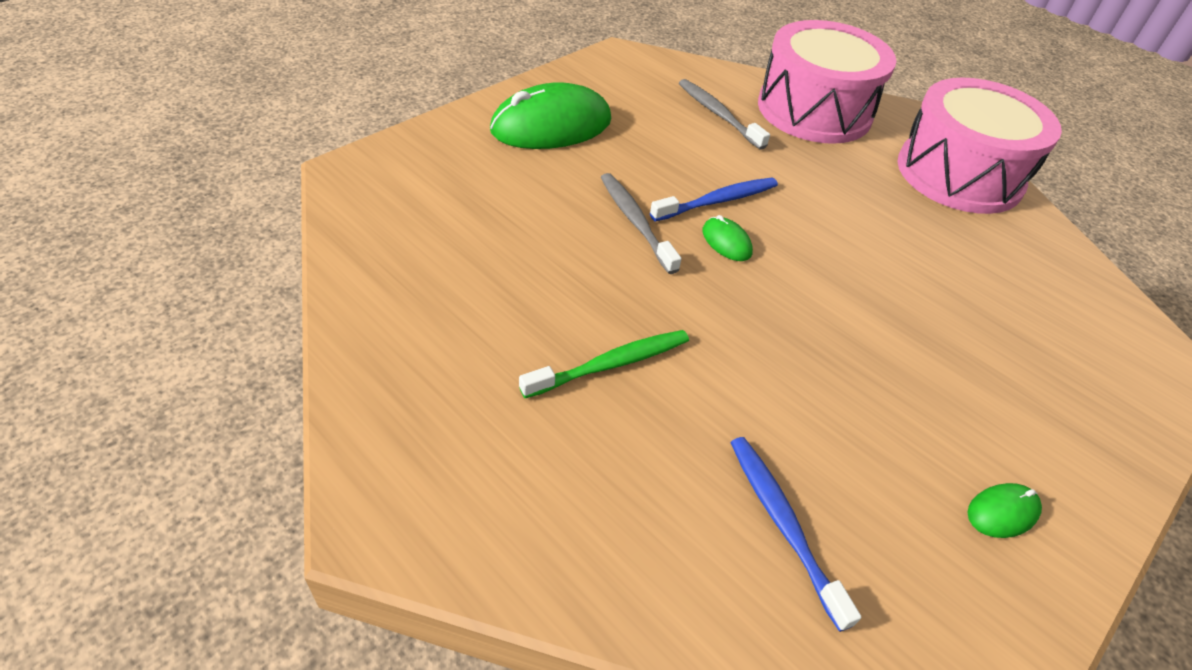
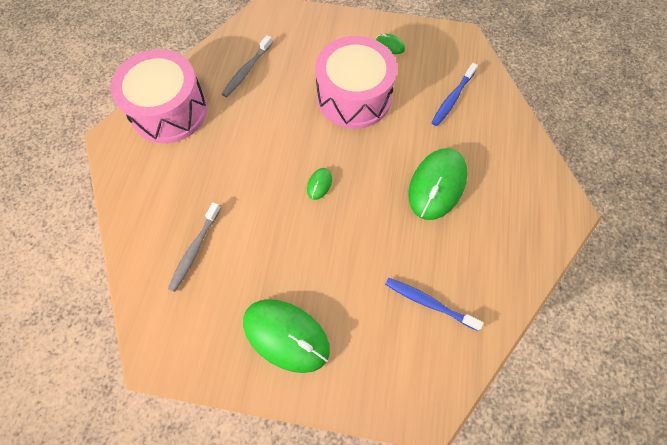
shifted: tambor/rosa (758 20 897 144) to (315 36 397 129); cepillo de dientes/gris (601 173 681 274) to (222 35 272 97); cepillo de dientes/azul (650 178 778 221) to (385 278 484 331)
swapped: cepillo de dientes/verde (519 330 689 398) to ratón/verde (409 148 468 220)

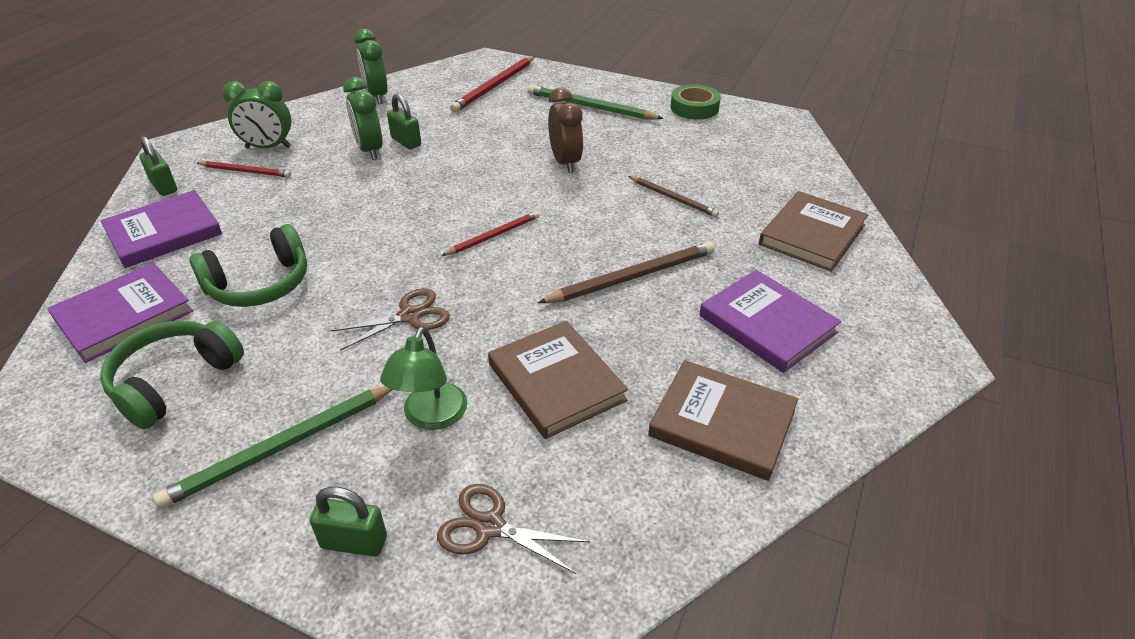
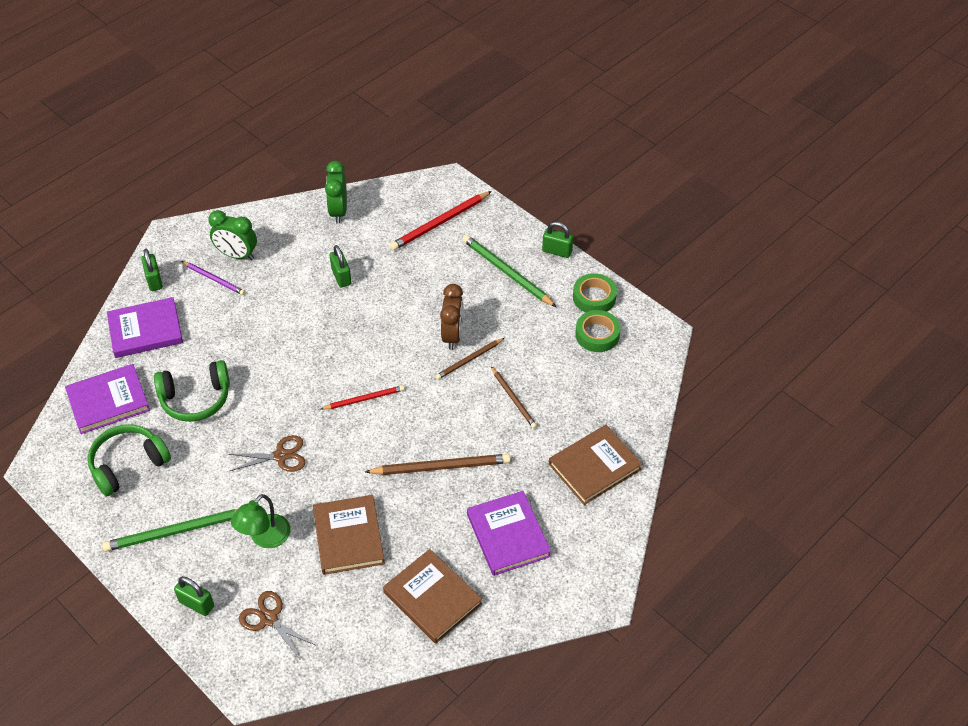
gone: despertador/verde (343 77 382 160)
new: candado/verde (542 222 573 258); cinta adhesiva/verde (575 310 621 352); lápiz/marrón (435 338 504 380)
repainted: lápiz/rojo (197 161 291 177) to lápiz/morado (182 261 245 295)

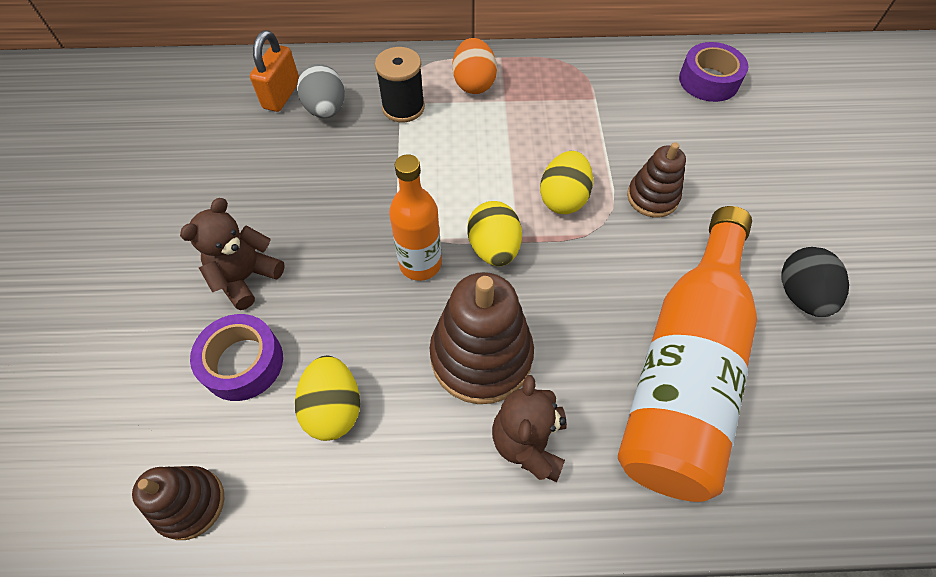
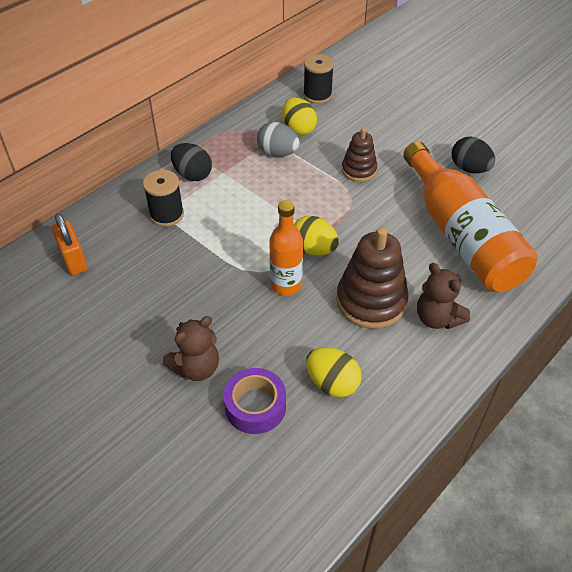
gone: juguete apilable/marrón (132 466 224 540)
shifted: huevo/gris (297 64 345 118) to (257 122 299 157); huevo/amarillo (540 151 593 214) to (282 98 317 135)
swapped: cinta adhesiva/morado (679 42 749 102) to carrete/negro (303 54 334 104)
repainted: huevo/naranja (452 38 497 94) to huevo/negro (171 143 212 181)
rotated: osito/marrón (180 198 285 310) = (163 316 219 381) 120 degrees counterclockwise

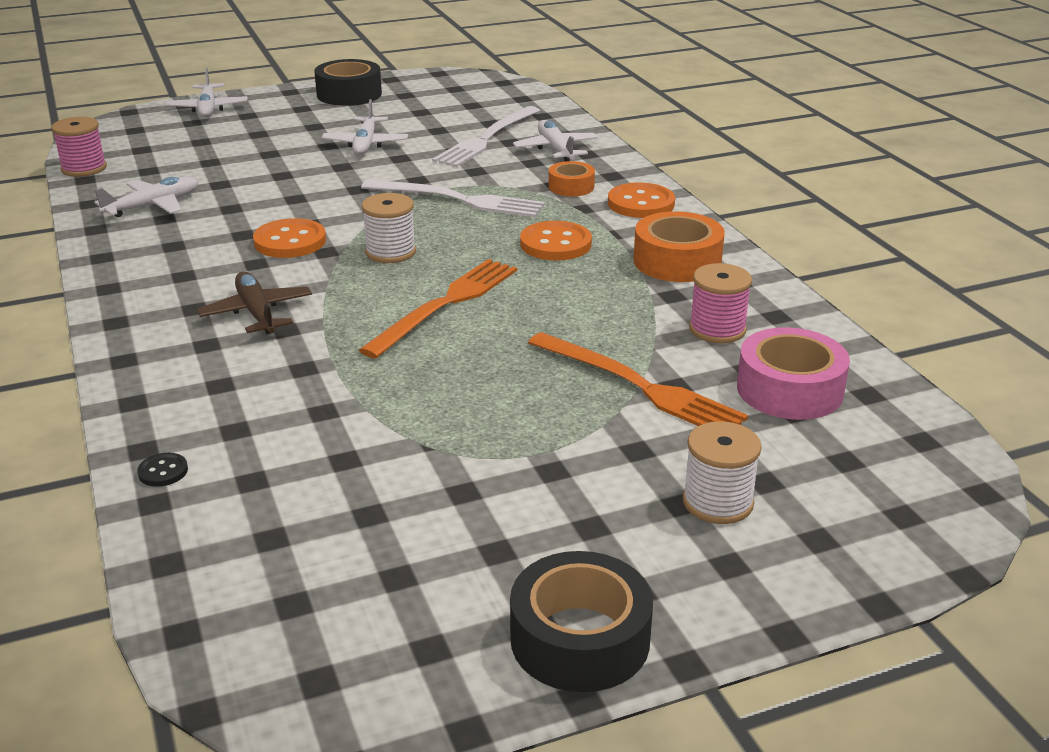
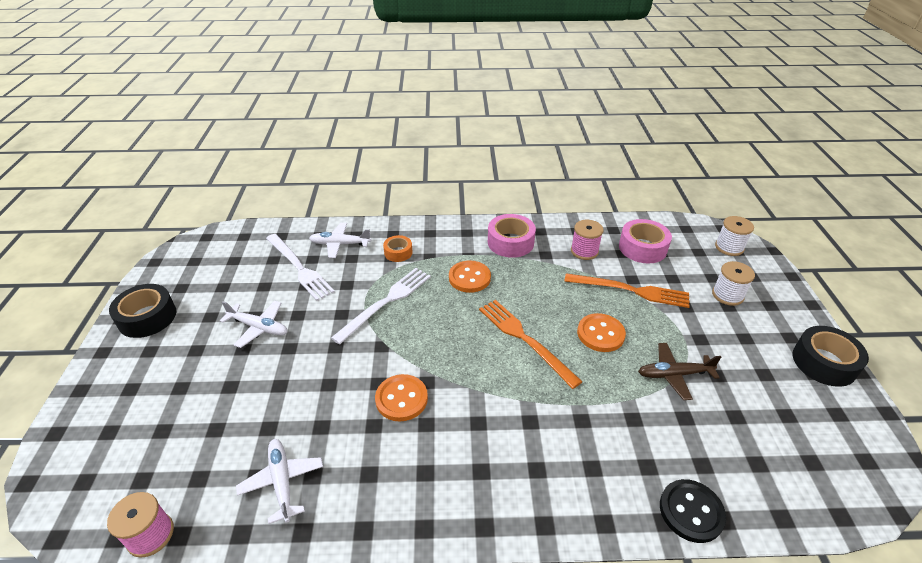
gone: avión/blanco (165 68 248 118)
shifted: botón/naranja (608 183 675 218) to (577 313 626 352); carrete/blanco (362 193 416 263) to (715 216 754 256); avión/marrón (197 271 312 334) to (638 343 721 400)
repainted: cinta adhesiva/naranja (634 211 725 282) to cinta adhesiva/rosa (488 214 536 258)
rotated: tenedor/naranja (528 332 748 426) = (564 273 690 308) 45 degrees clockwise
scaled: botón/negro (137 453 188 487) = (660 479 726 543) x2.03

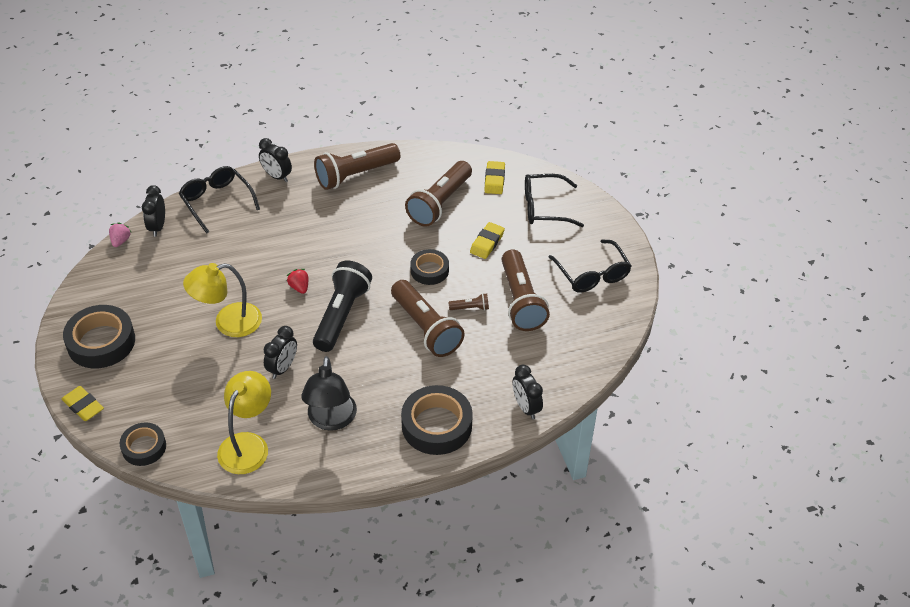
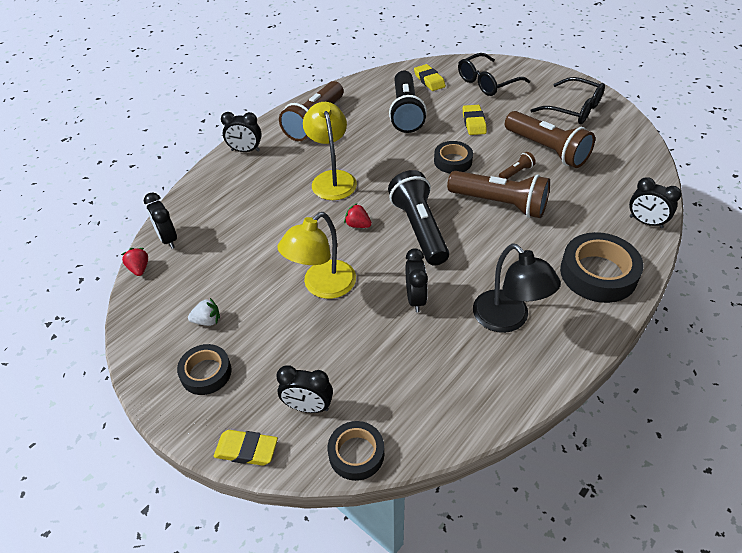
gone: gafas/negro (179 166 260 233)
new: fresa/blanco (188 298 220 326); despertador/negro (276 365 333 413)
shifted: lámpara/amarillo (217 371 271 474) to (303 102 357 200)
repainted: lámpara de mano/marrón (405 161 472 227) to lámpara de mano/negro (389 71 427 133); fresa/rosa (109 223 131 247) to fresa/rojo (121 248 148 276)
scaled: cinta adhesiva/negro (63 305 135 368) = (177 344 232 395) x0.61

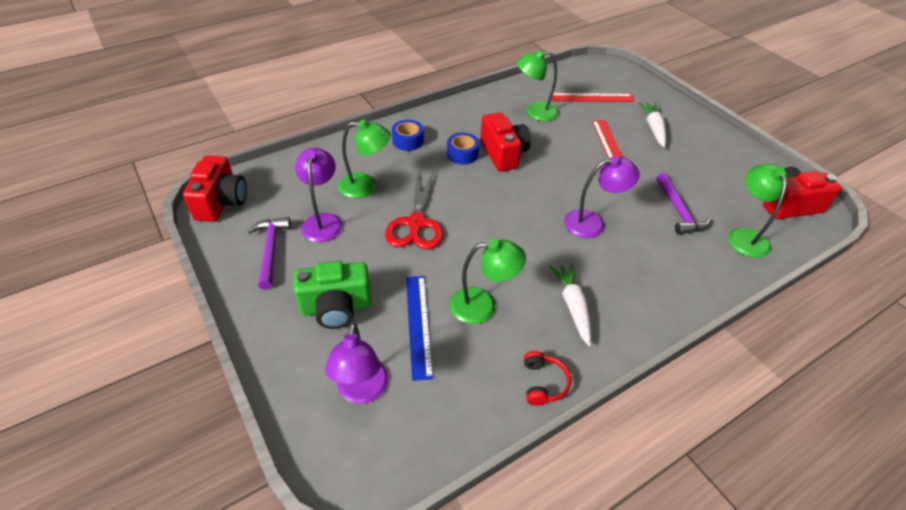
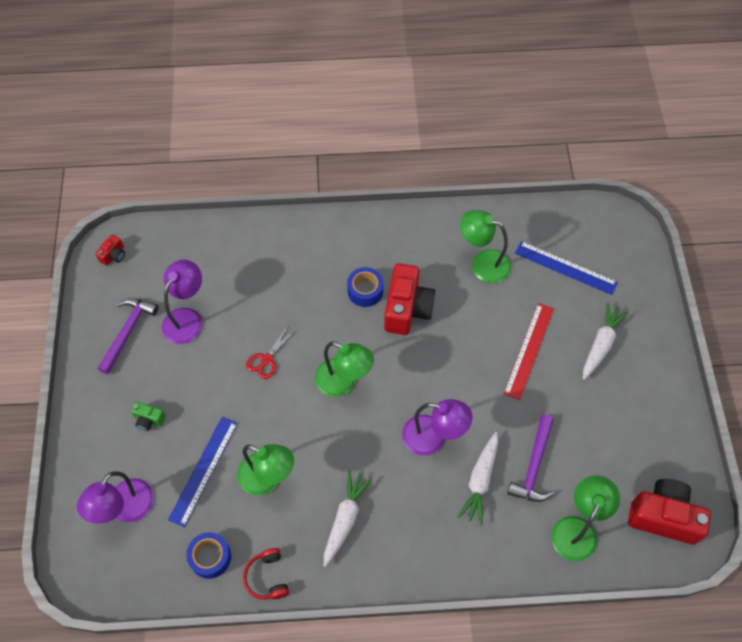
new: zanahoria/blanco (458 432 498 525)
shifted: lámpara/verde (338 120 391 198) to (315 341 374 397); cinta adhesiva/azul (392 120 424 151) to (186 532 231 579)
repainted: regla/rojo (551 93 635 102) to regla/azul (515 241 618 295)
rotated: auriculares/rojo (524 351 571 406) = (243 548 289 600) 135 degrees clockwise
scaled: cámara/rojo (183 156 247 222) = (95 234 125 266) x0.46; tijeras/rojo (385 171 443 250) = (246 327 296 379) x0.53; cámara/verde (294 261 372 329) = (131 402 166 431) x0.46

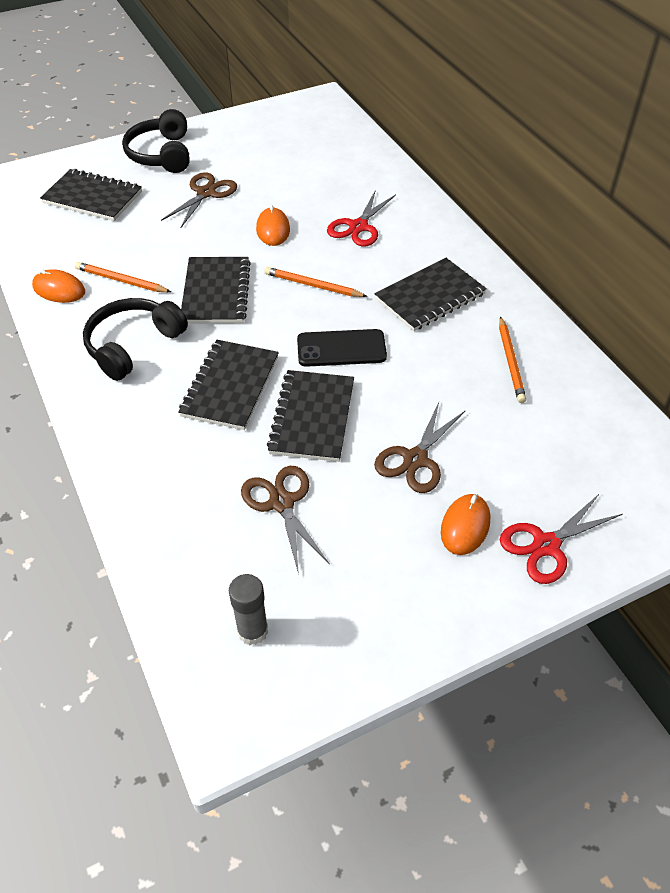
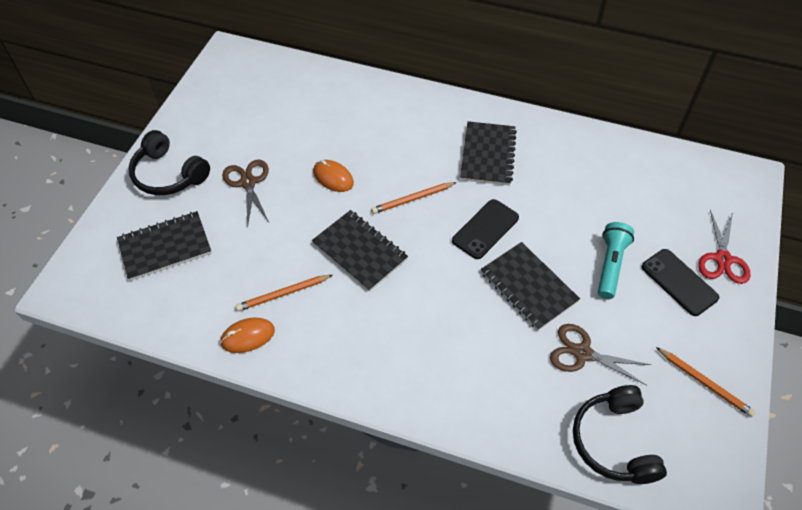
gone: tijeras/rojo (327 190 396 246); cuaderno/negro (178 340 279 430); barra de pegamento/gris (229 574 268 645)
shifted: auriculares/negro (83 298 188 381) to (573 385 667 484); lápiz/naranja (499 316 526 403) to (656 347 756 417)
swapped: tijeras/marrón (374 402 465 493) to lámpara de mano/turquesa (598 222 634 299); ratón/naranja (441 494 490 555) to móvil/negro (642 249 719 316)

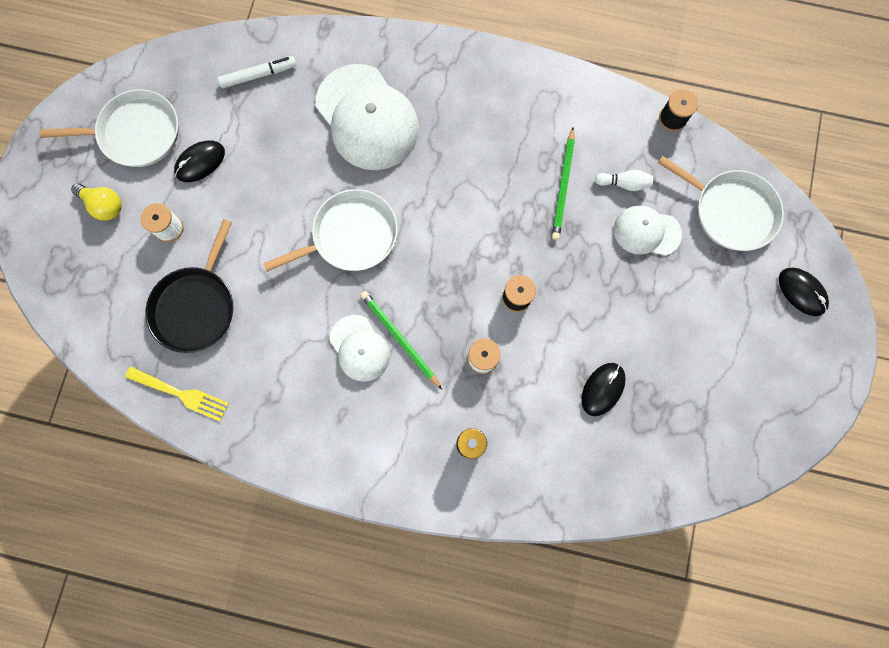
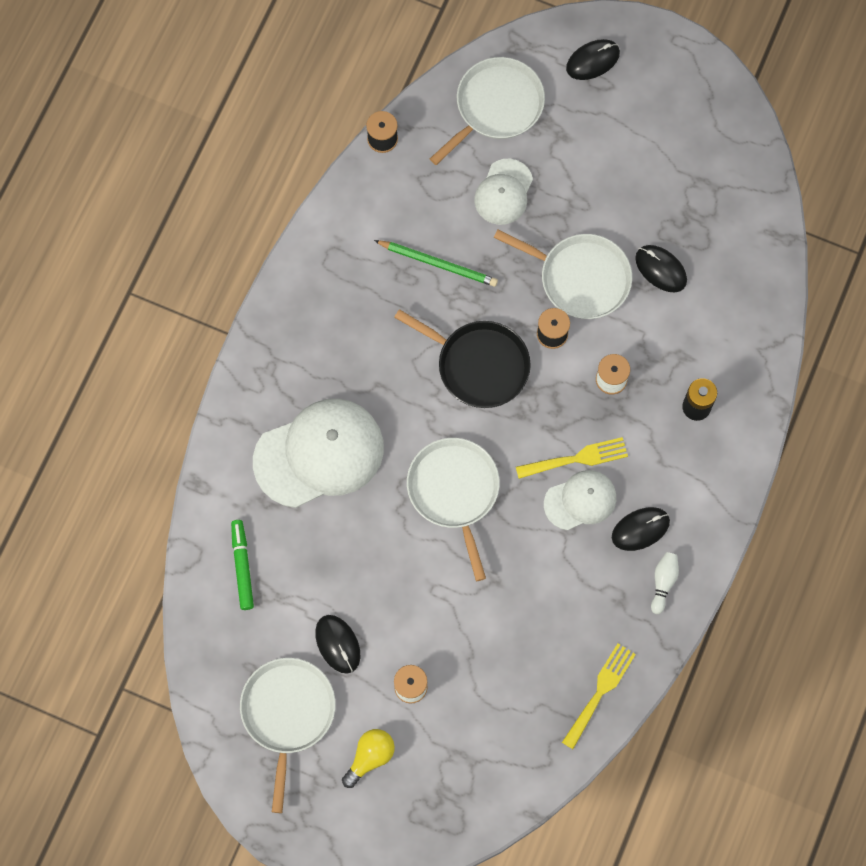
new: sartén/blanco (494 229 632 319); ratón/negro (612 507 670 551)
shifted: bolo/blanco (595 170 653 191) to (651 552 679 614); sartén/negro (146 219 233 353) to (394 309 531 408)
swapped: lápiz/verde (360 291 442 390) to tenedor/amarillo (516 437 628 479)
repainted: rotulador/blanco (218 56 297 88) to rotulador/verde (231 520 254 610)

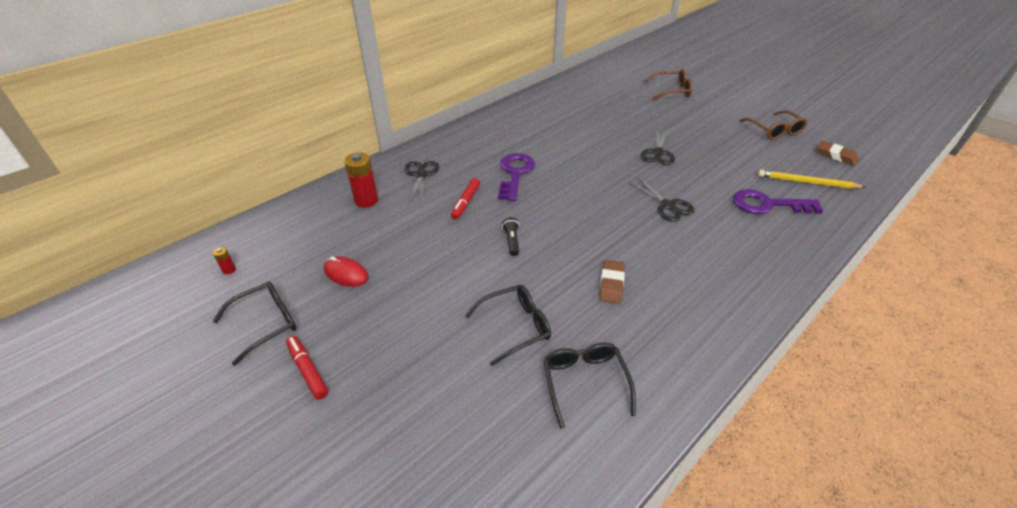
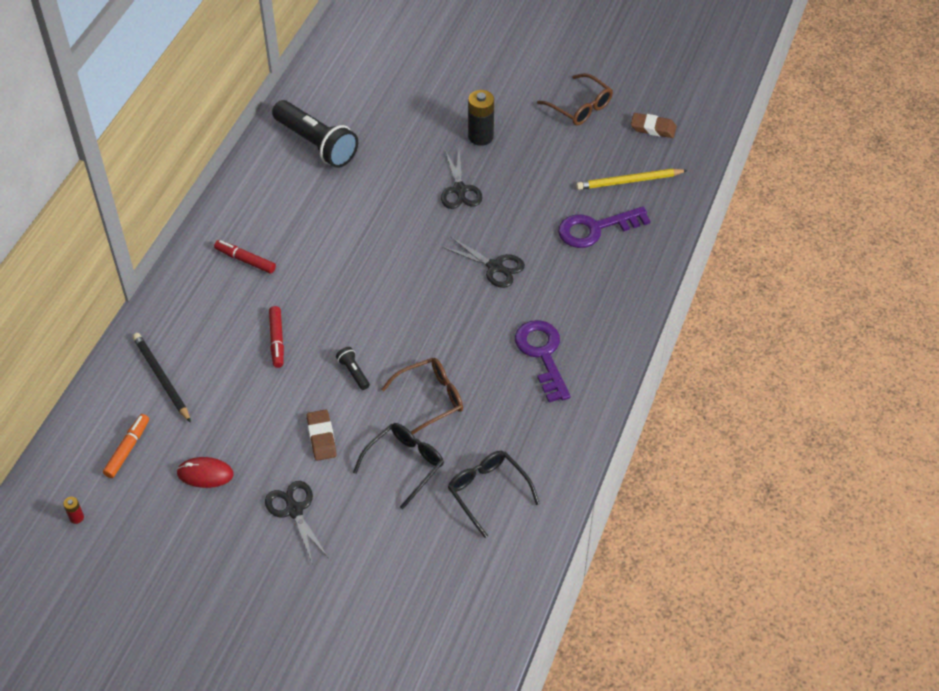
gone: gafas/negro (213 281 296 366)
new: pila/negro (468 90 494 146); lámpara de mano/negro (272 100 358 168); rotulador/naranja (103 414 149 478)
shifted: gafas/marrón (644 69 693 100) to (381 358 463 434); llave/morado (498 153 535 201) to (515 320 571 402); tijeras/negro (404 161 439 202) to (265 481 328 565); goma de borrar/marrón (599 260 625 304) to (306 409 337 461); rotulador/rojo (286 336 328 400) to (214 240 276 274)
swapped: pila/rojo (344 152 378 207) to lápiz/negro (132 333 191 423)

